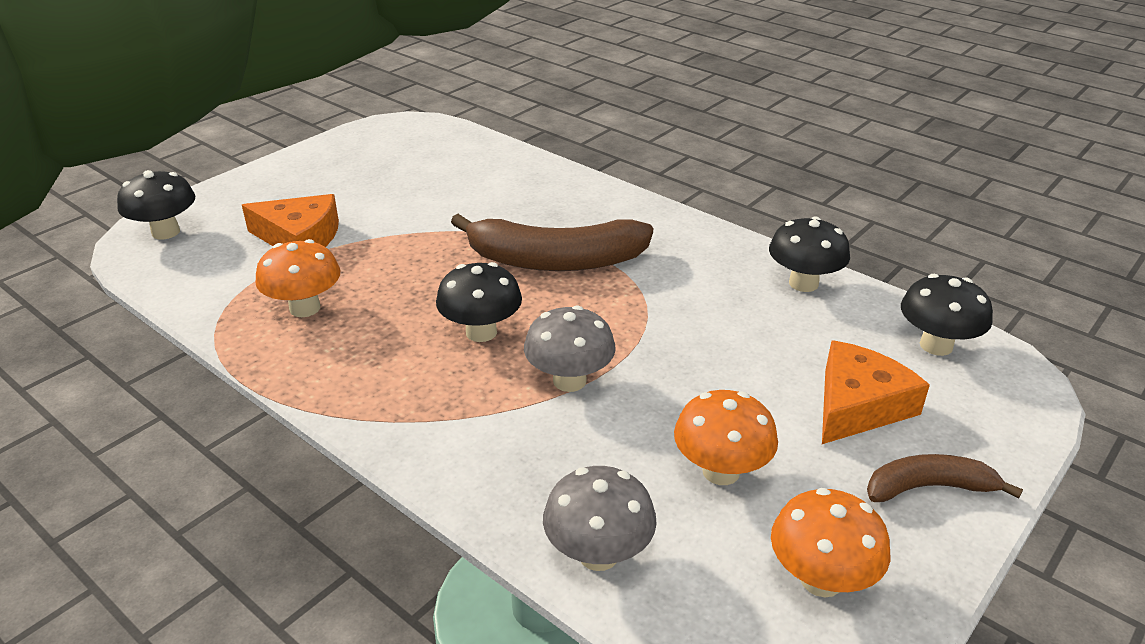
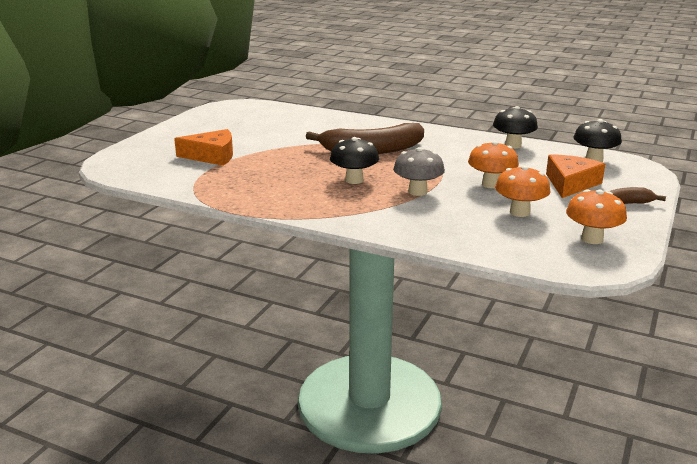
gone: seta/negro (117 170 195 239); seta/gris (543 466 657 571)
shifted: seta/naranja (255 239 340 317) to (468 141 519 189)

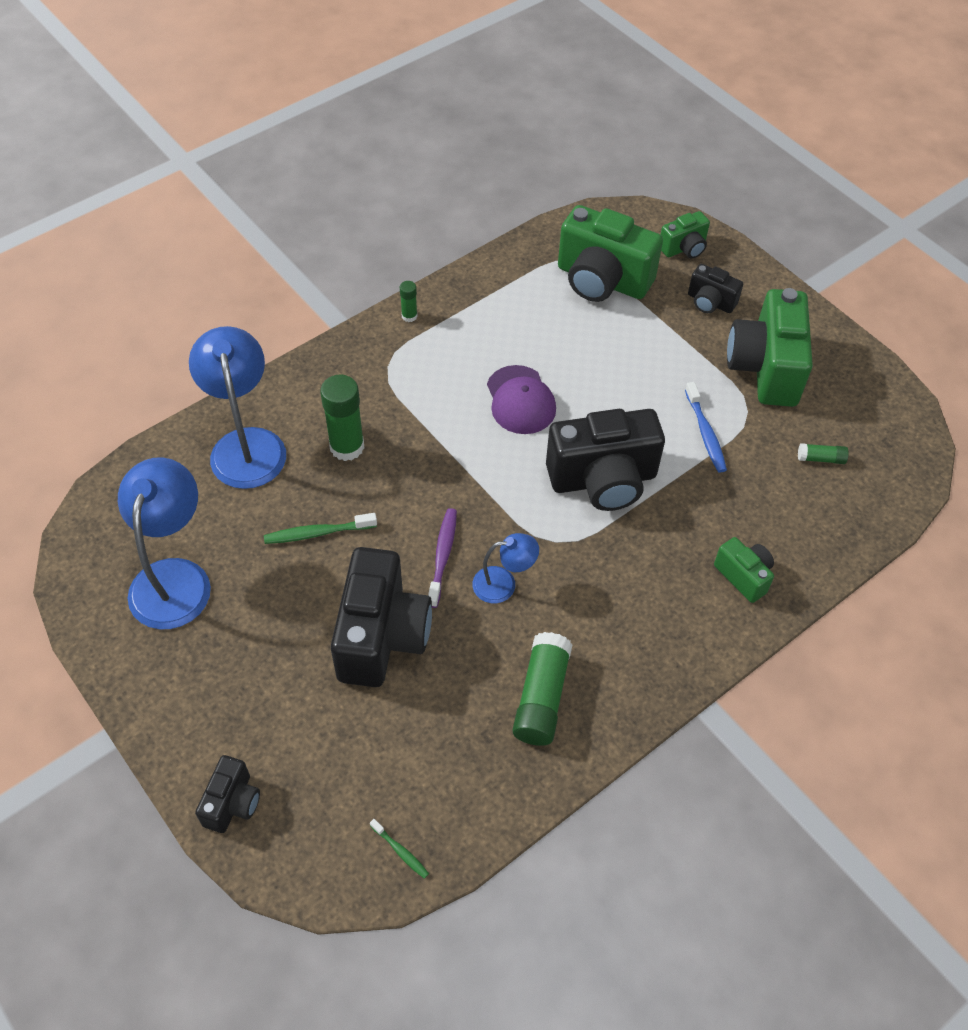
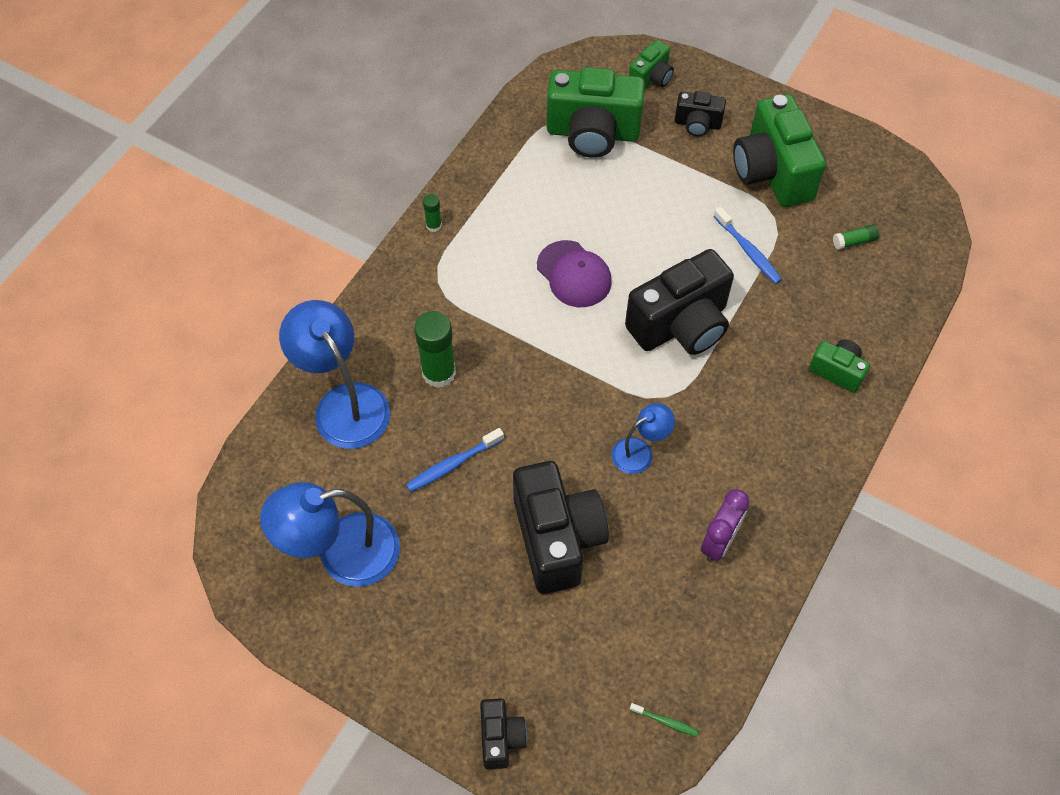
gone: cepillo de dientes/morado (428 508 457 608)
swapped: barra de pegamento/verde (513 632 572 746) to despertador/morado (701 489 750 562)
repainted: cepillo de dientes/verde (264 513 377 544) to cepillo de dientes/azul (406 428 504 492)
rotated: lámpara/azul (118 457 211 629) = (260 482 400 587) 90 degrees counterclockwise

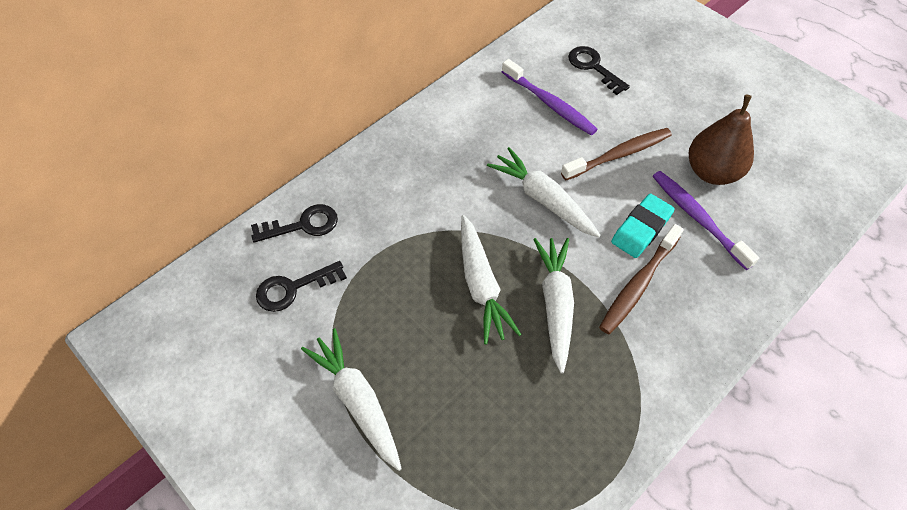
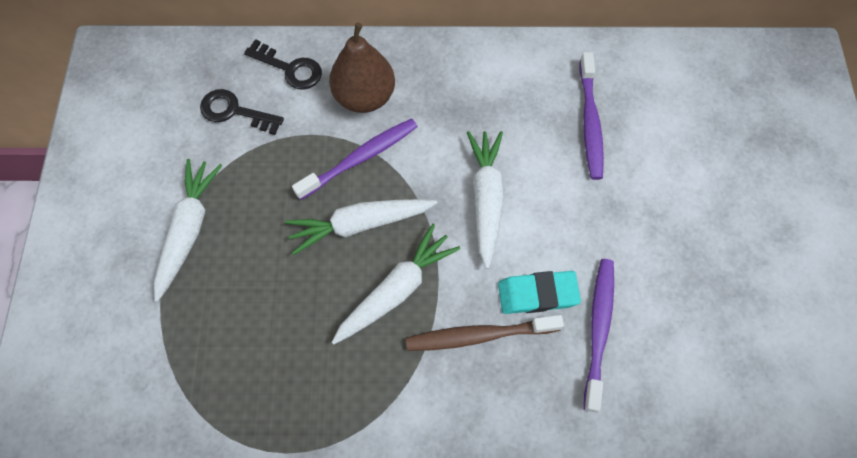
gone: llave/negro (568 46 630 95); cepillo de dientes/marrón (561 128 672 180)
new: cepillo de dientes/morado (292 118 418 200)
shifted: pera/marrón (689 95 754 185) to (329 22 395 113)
rotated: zanahoria/blanco (461 215 522 345) = (285 199 437 255) 45 degrees clockwise

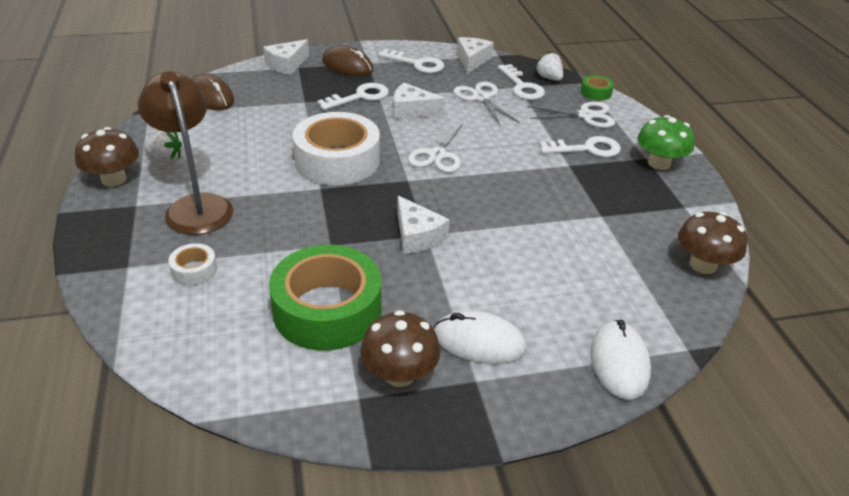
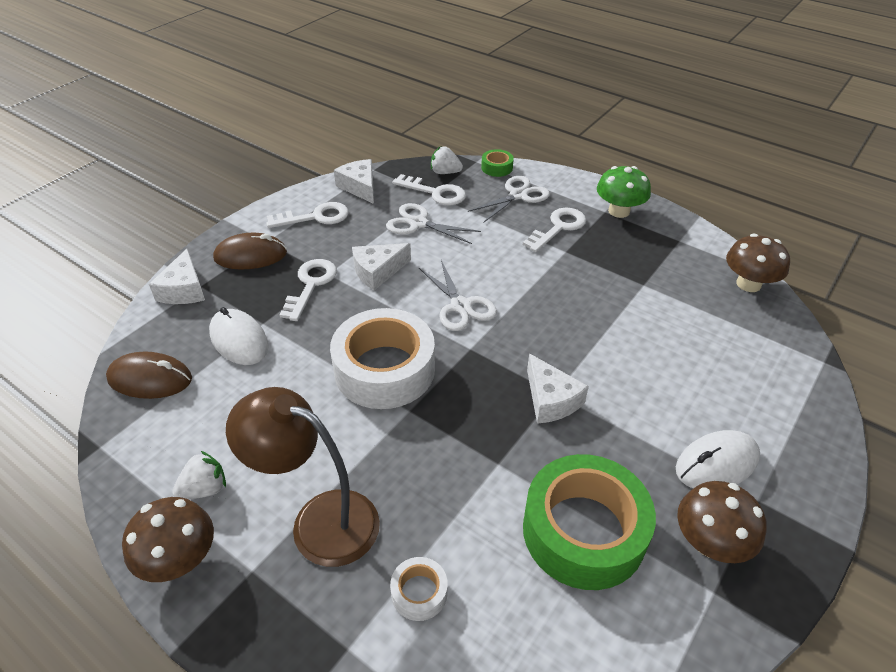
shifted: ratón/blanco (591 320 651 400) to (209 307 269 365)
rotated: queso/blanco (397 196 450 254) = (527 353 589 424) 45 degrees clockwise

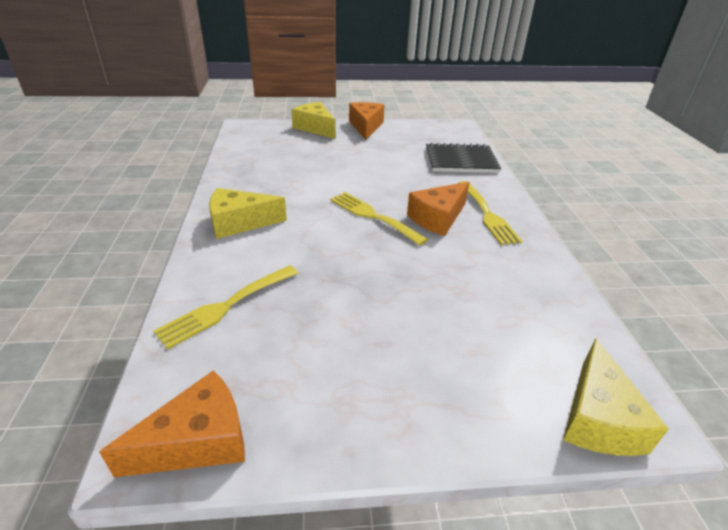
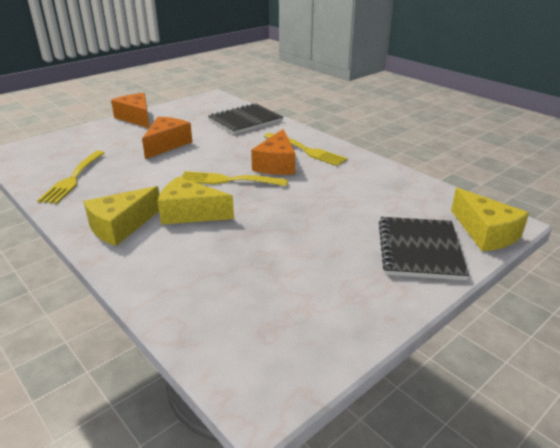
new: cuaderno/negro (378 217 469 280)
shifted: queso/amarillo (291 102 336 139) to (158 177 234 225); tenedor/amarillo (153 265 298 349) to (37 151 105 204); queso/naranja (99 370 245 477) to (142 117 192 159)

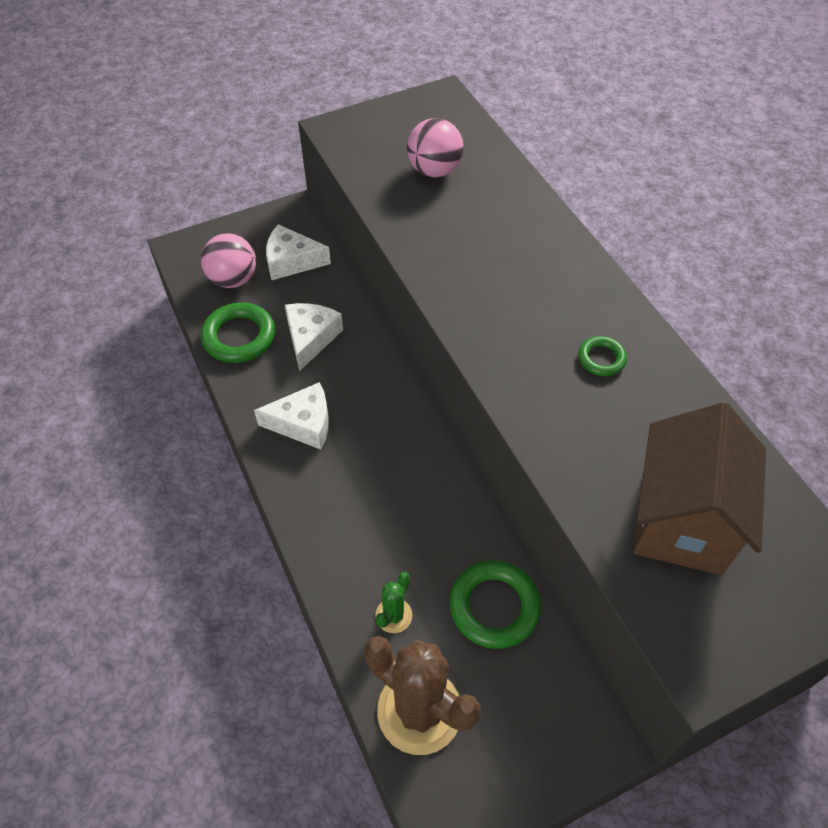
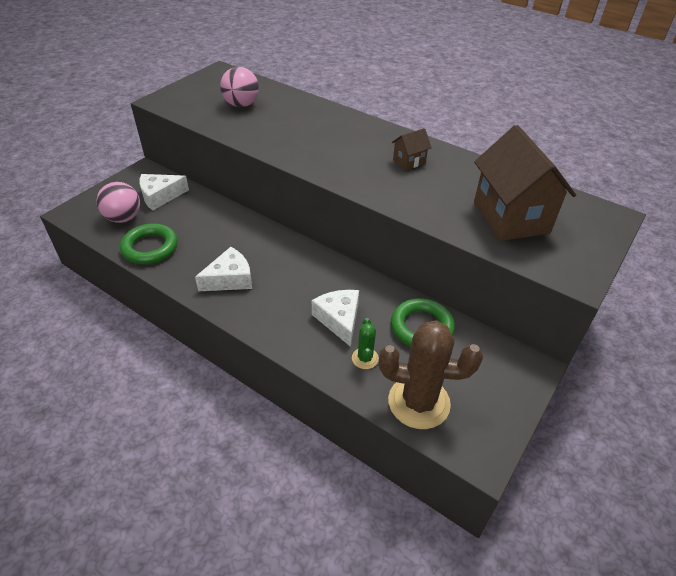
shifted: queso/blanco (285 303 343 371) to (312 290 359 347)
swapped: anillo/verde (578 336 627 376) to casa/marrón (392 128 432 170)

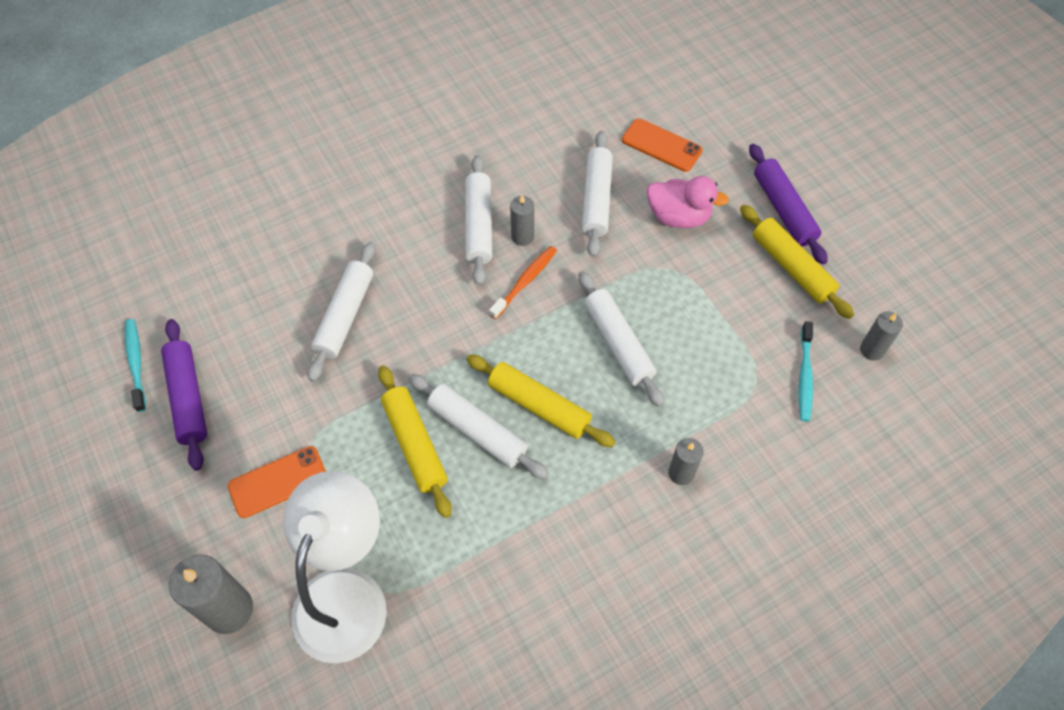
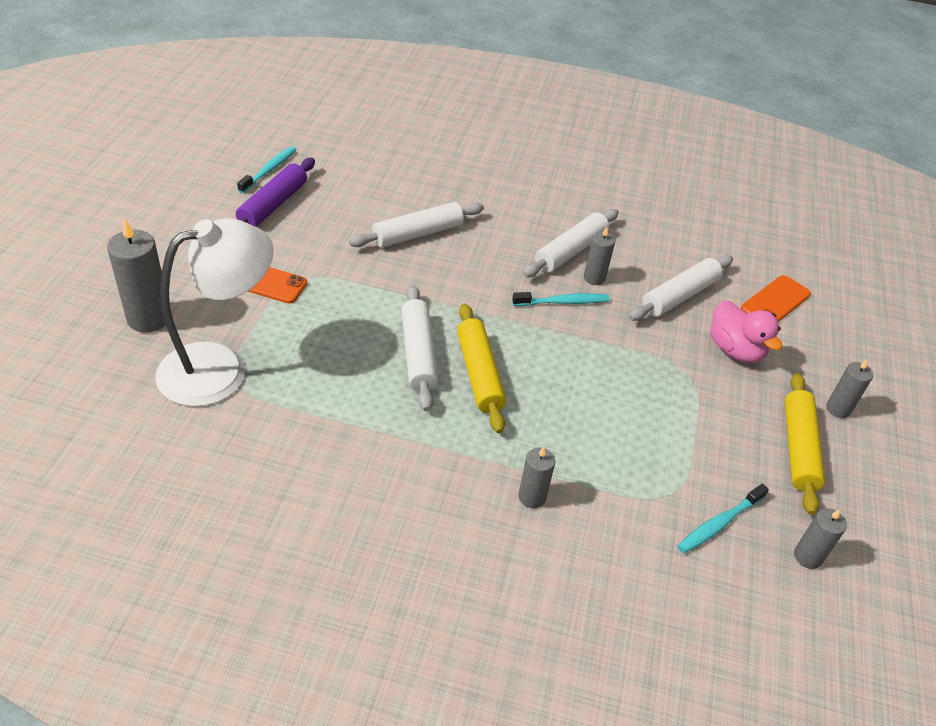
gone: rodillo/blanco (578 271 664 407); rodillo/amarillo (378 365 452 518)
swapped: rodillo/morado (749 144 828 265) to vela/gris (826 359 873 418)
repainted: cepillo de dientes/naranja (489 246 557 320) to cepillo de dientes/turquesa (512 292 610 306)
rotated: móvil/naranja (622 118 703 172) = (741 275 811 322) 60 degrees clockwise

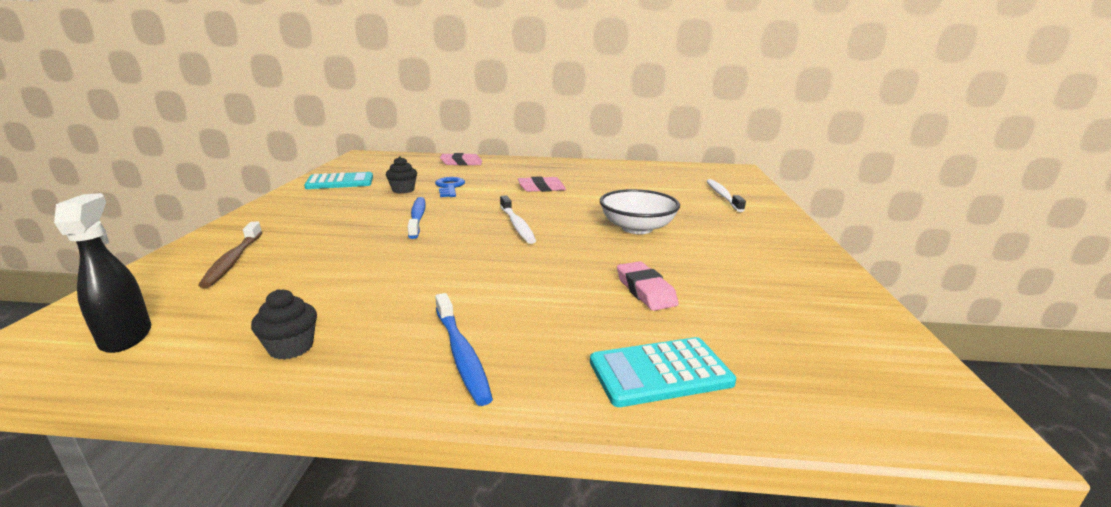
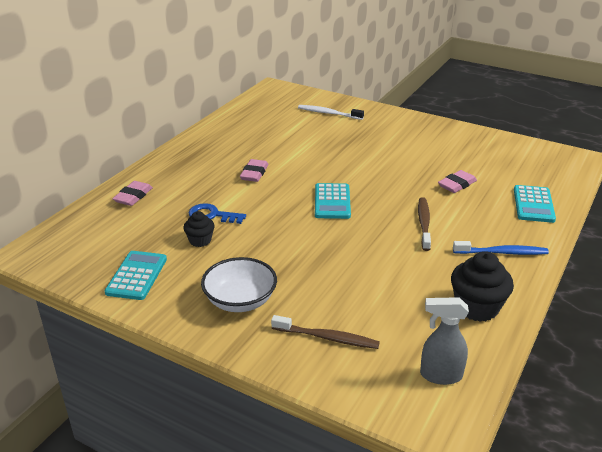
gone: cepillo de dientes/azul (408 197 426 239)
new: cepillo de dientes/marrón (418 197 431 251)
shifted: cuenco/blanco (600 189 680 234) to (201 257 277 312)
swapped: cepillo de dientes/blanco (500 195 536 244) to calculadora/turquesa (315 183 351 219)
repainted: pulverizador/negro (54 193 151 353) to pulverizador/gris (420 297 469 385)
rotated: goma de borrar/rosa (617 261 679 311) = (438 170 477 193) 45 degrees counterclockwise
scaled: magdalena/negro (251 289 317 360) = (451 251 514 322) x1.72

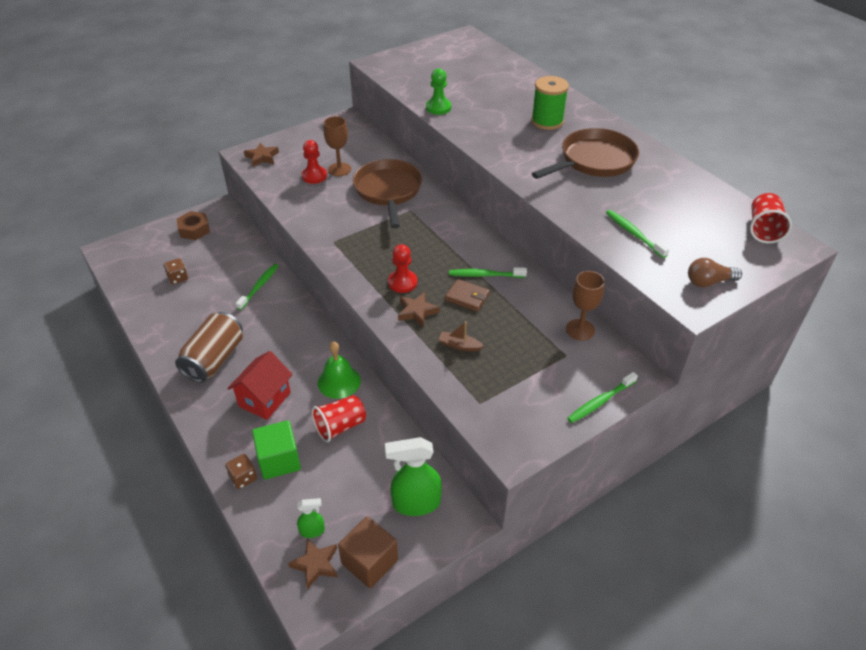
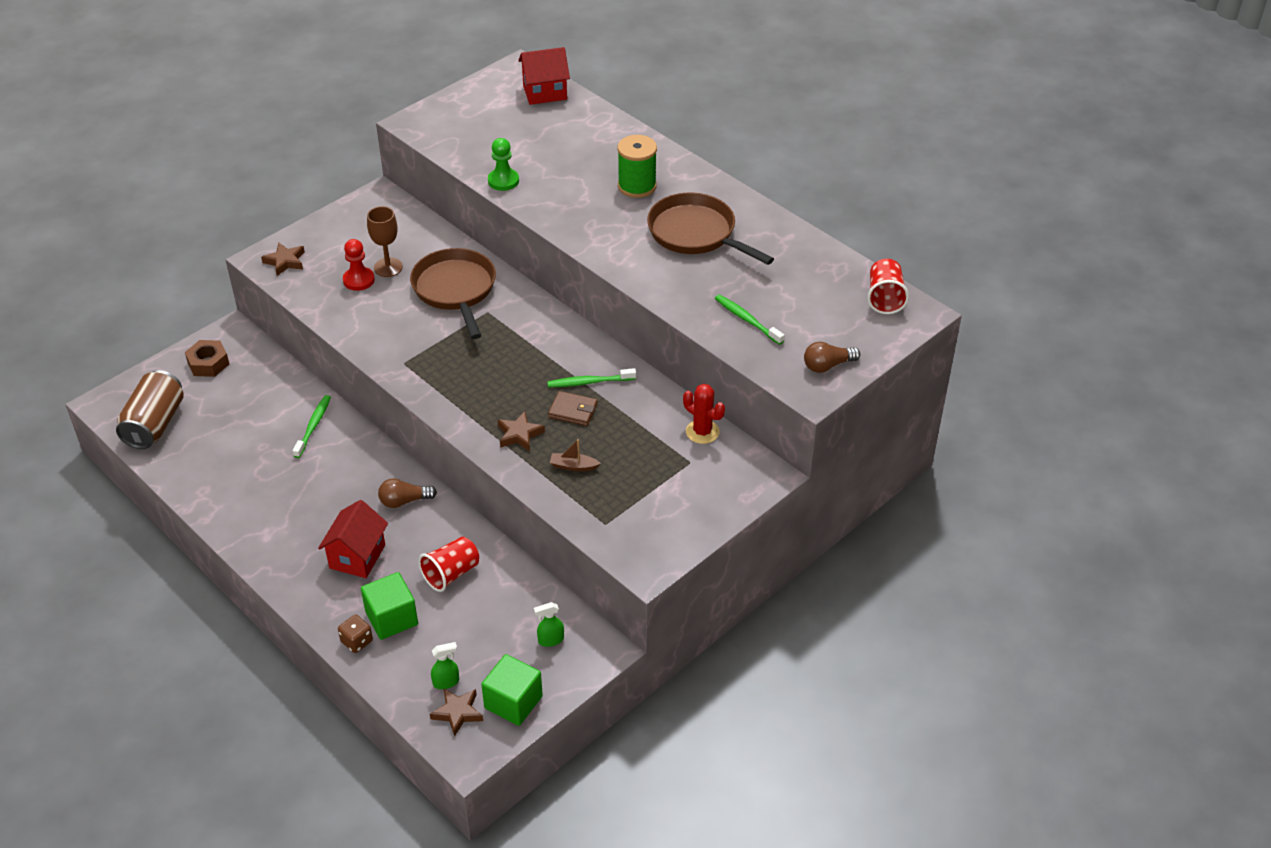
gone: peón/rojo (388 244 417 293); dado/marrón (164 258 188 285); campana/verde (318 341 361 399); cepillo de dientes/verde (567 372 638 423)
new: casa/rojo (518 47 570 105); bombilla/marrón (378 478 437 508)
shifted: lata/marrón (175 312 243 383) to (116 370 184 449)
swapped: copa/marrón (566 271 605 341) to cactus/rojo (683 384 725 444)
repainted: cubo/marrón (338 516 398 588) to cubo/verde (481 654 543 726)
rotated: sartén/marrón (532 128 639 179) = (647 193 774 265) 90 degrees counterclockwise
scaled: pulverizador/verde (385 437 442 516) = (534 602 564 647) x0.51

